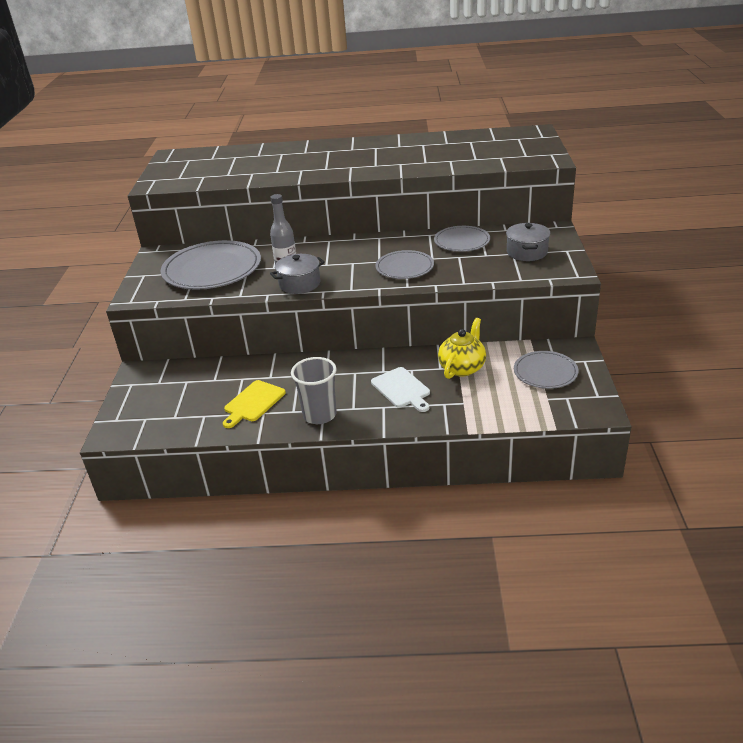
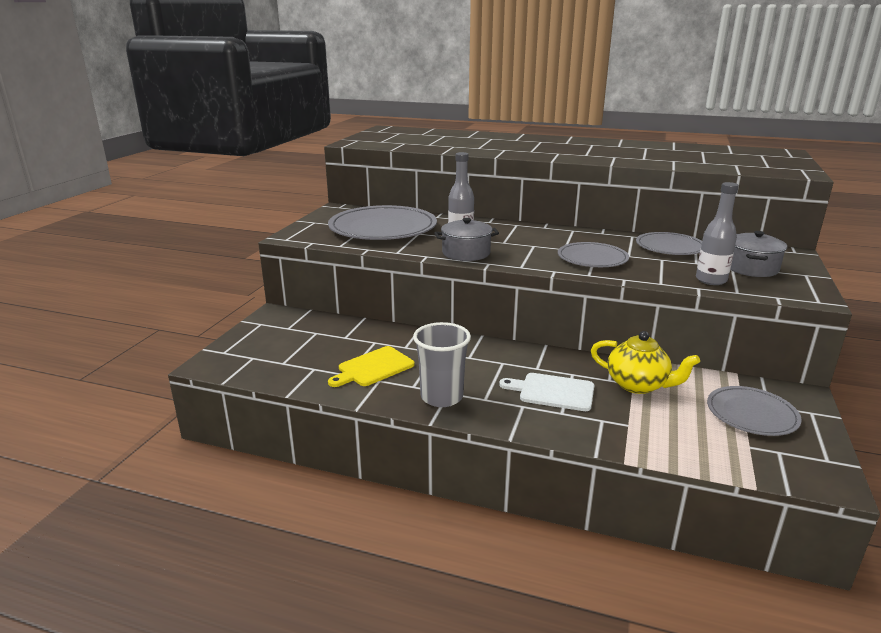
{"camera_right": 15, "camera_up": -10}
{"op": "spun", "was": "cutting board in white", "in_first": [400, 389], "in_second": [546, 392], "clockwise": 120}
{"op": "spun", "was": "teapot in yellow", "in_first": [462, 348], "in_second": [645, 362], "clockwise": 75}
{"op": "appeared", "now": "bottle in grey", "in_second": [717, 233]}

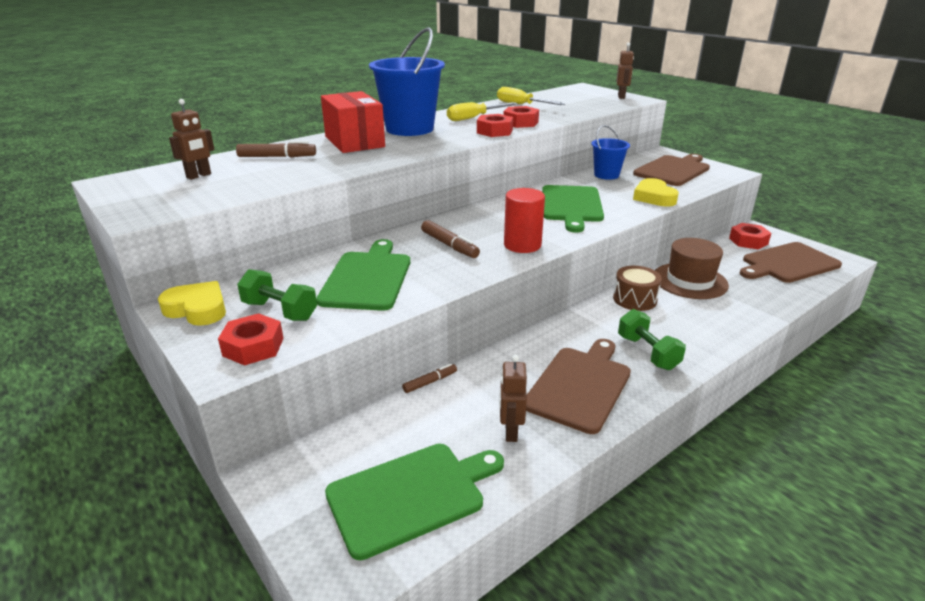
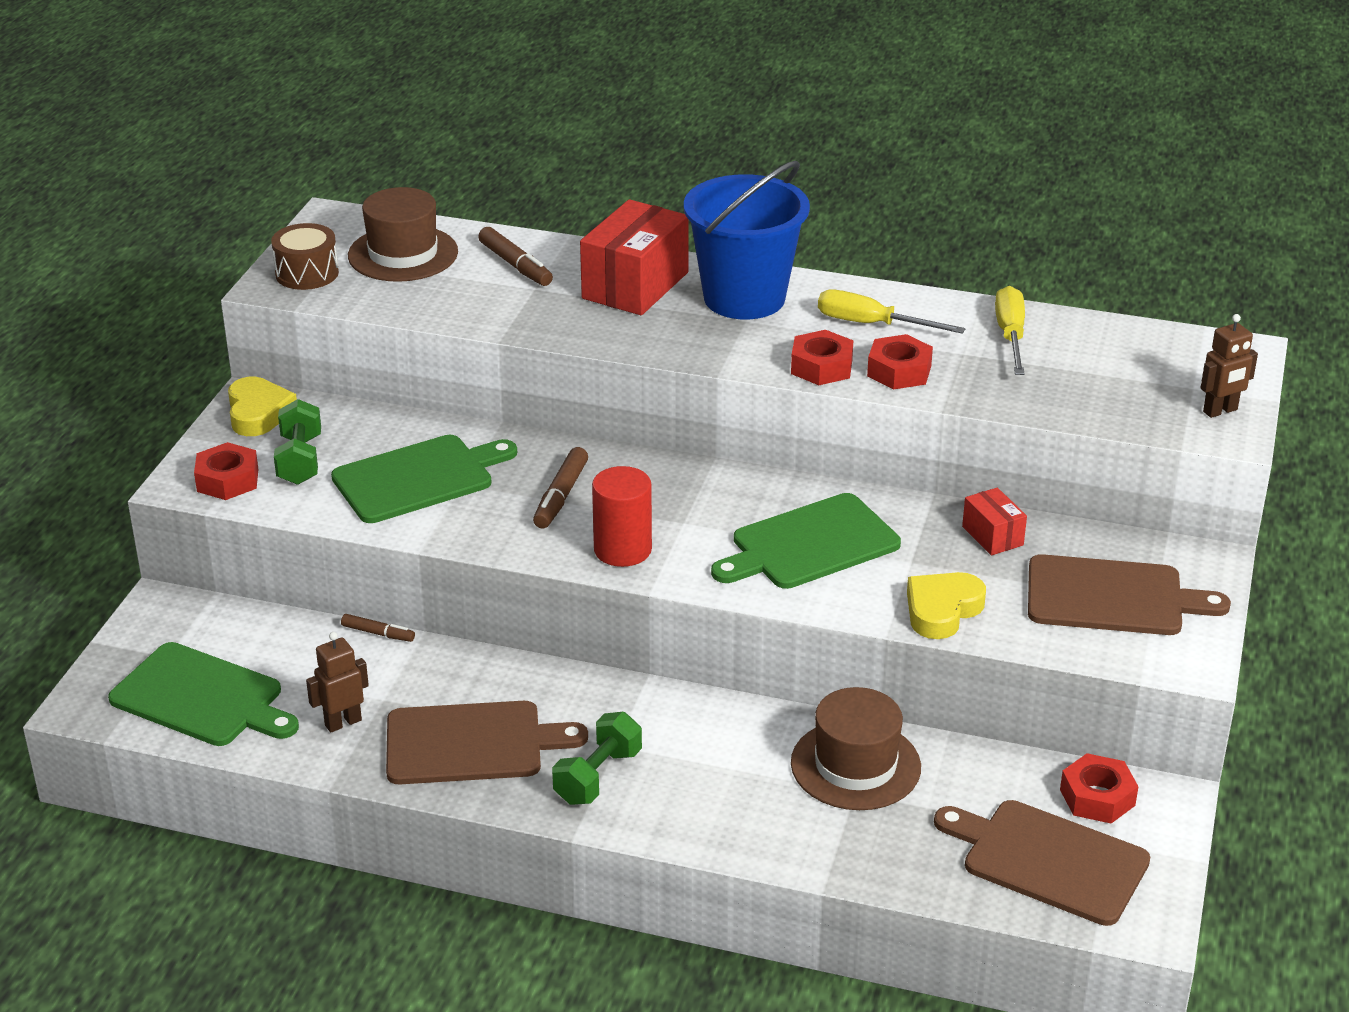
{"camera_right": 55, "camera_up": 5}
{"op": "exchanged", "was": "robot in brown", "now": "hat in brown", "in_first": [192, 139], "in_second": [403, 234]}
{"op": "exchanged", "was": "bucket in blue", "now": "box in red", "in_first": [610, 152], "in_second": [994, 521]}
{"op": "relocated", "was": "drum in brown", "in_first": [637, 288], "in_second": [305, 256]}

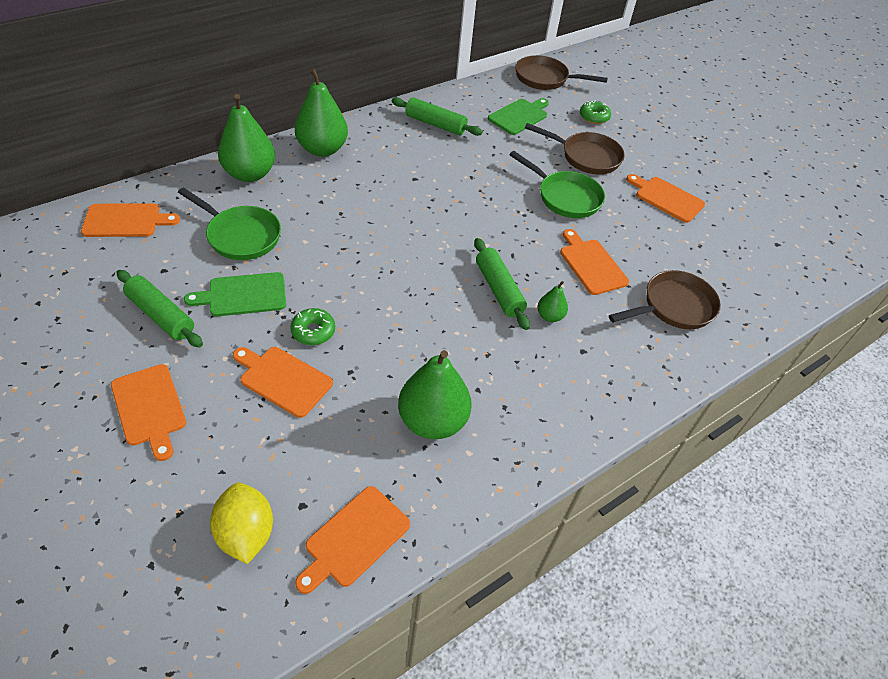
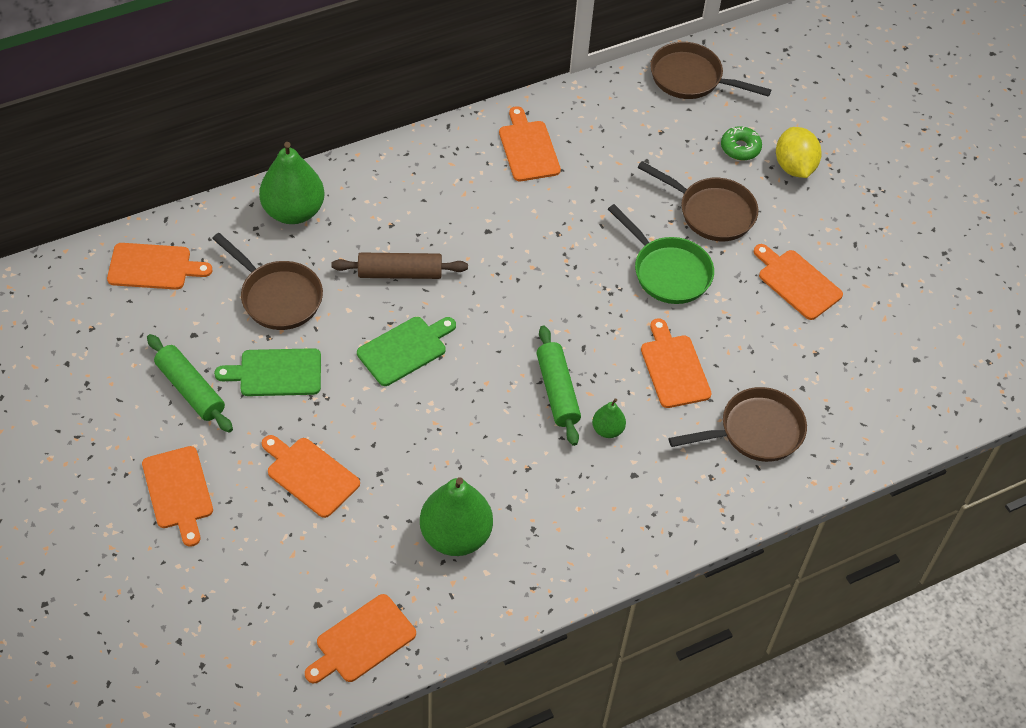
{"camera_right": 10, "camera_up": 5}
{"op": "colour", "was": "pan in green", "now": "pan in brown", "in_first": [229, 223], "in_second": [267, 281]}
{"op": "relocated", "was": "lemon in yellow", "in_first": [241, 523], "in_second": [799, 152]}
{"op": "missing", "was": "donut in green", "in_first": [312, 326]}
{"op": "missing", "was": "pear in green", "in_first": [321, 112]}
{"op": "exchanged", "was": "rolling pin in green", "now": "cutting board in orange", "in_first": [437, 116], "in_second": [530, 143]}
{"op": "relocated", "was": "cutting board in green", "in_first": [518, 116], "in_second": [406, 351]}
{"op": "appeared", "now": "rolling pin in brown", "in_second": [399, 266]}

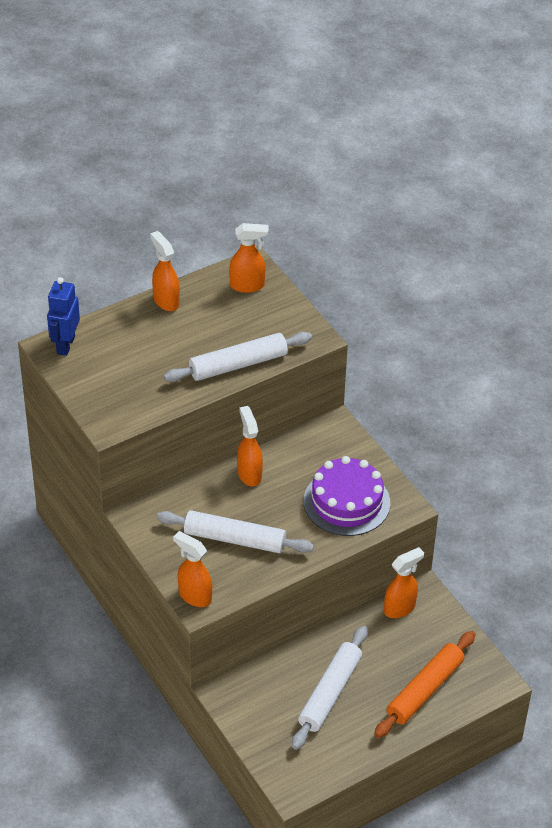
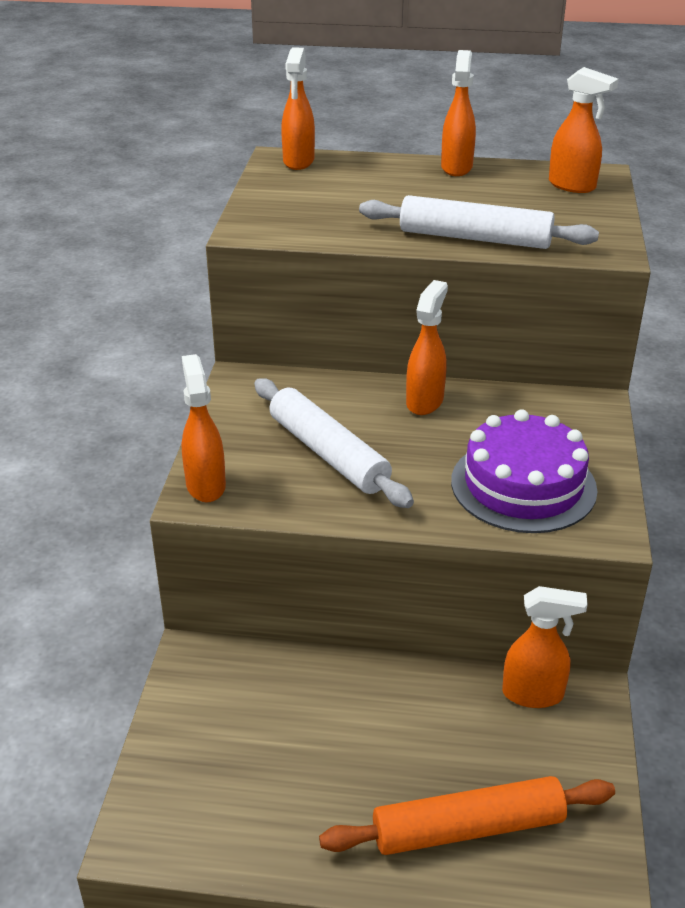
{"camera_right": 40, "camera_up": -10}
{"op": "exchanged", "was": "robot in blue", "now": "spray bottle in orange", "in_first": [63, 316], "in_second": [298, 108]}
{"op": "missing", "was": "rolling pin in white", "in_first": [329, 688]}

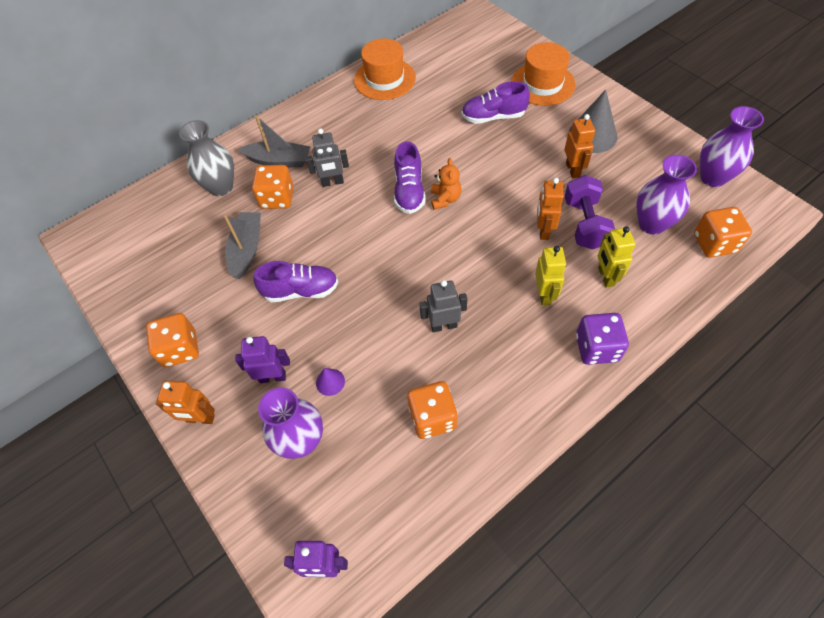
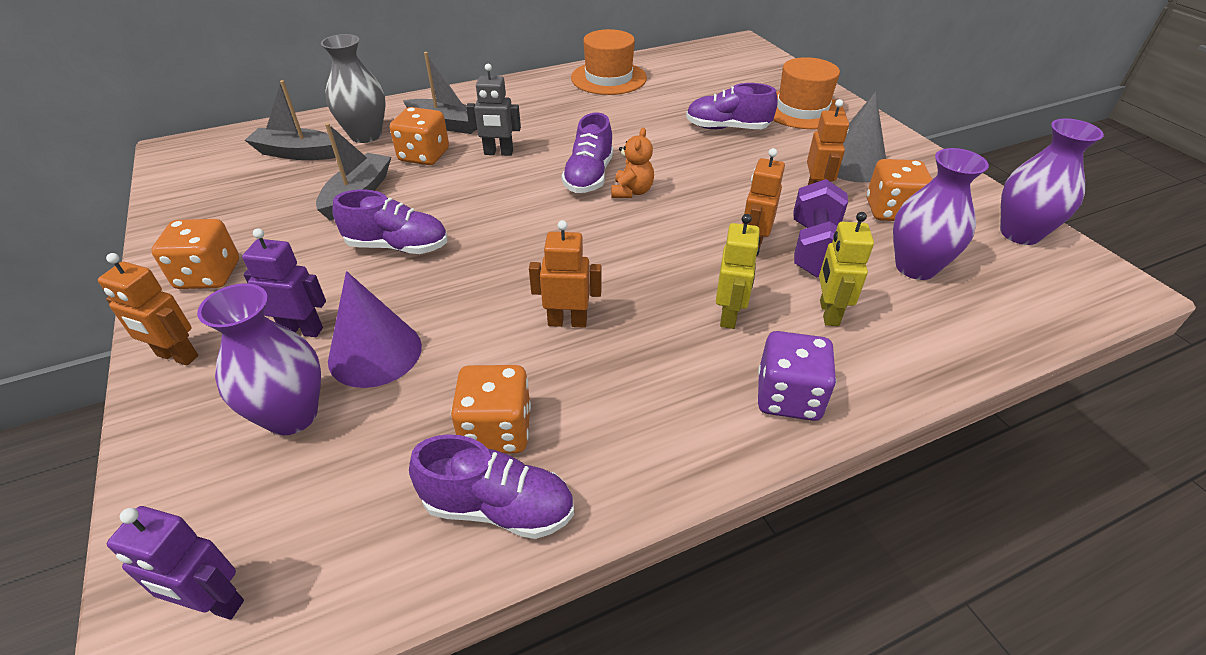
{"camera_right": 10, "camera_up": -15}
{"op": "size", "was": "cone in purple", "in_first": [330, 382], "in_second": [375, 329], "ratio": 2.07}
{"op": "colour", "was": "robot in grey", "now": "robot in orange", "in_first": [443, 306], "in_second": [565, 274]}
{"op": "relocated", "was": "dice in orange", "in_first": [723, 232], "in_second": [899, 190]}
{"op": "appeared", "now": "boat in grey", "in_second": [290, 120]}
{"op": "appeared", "now": "shoe in purple", "in_second": [491, 486]}

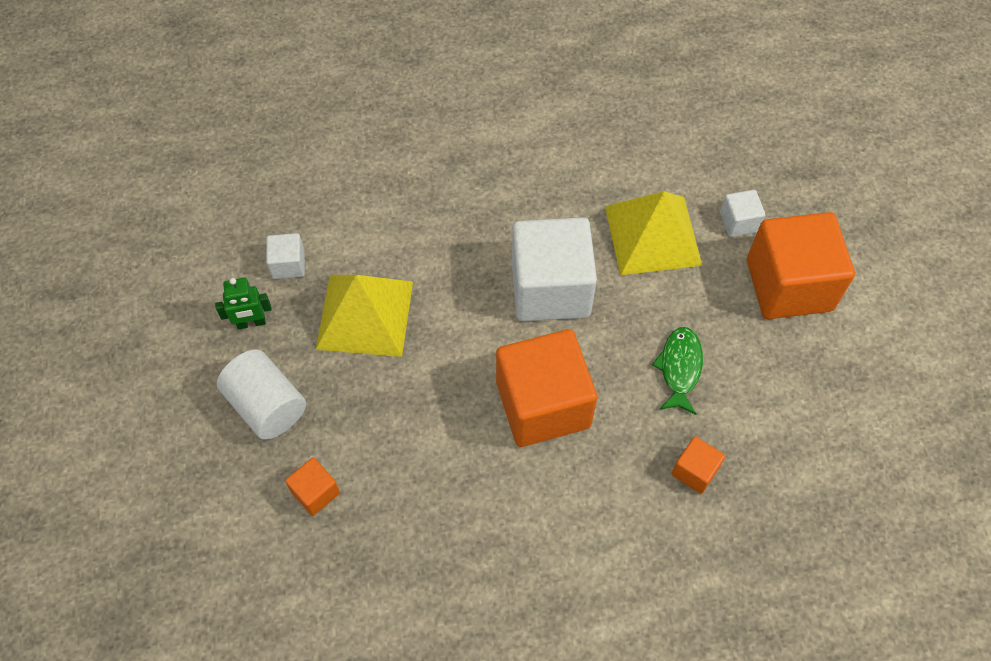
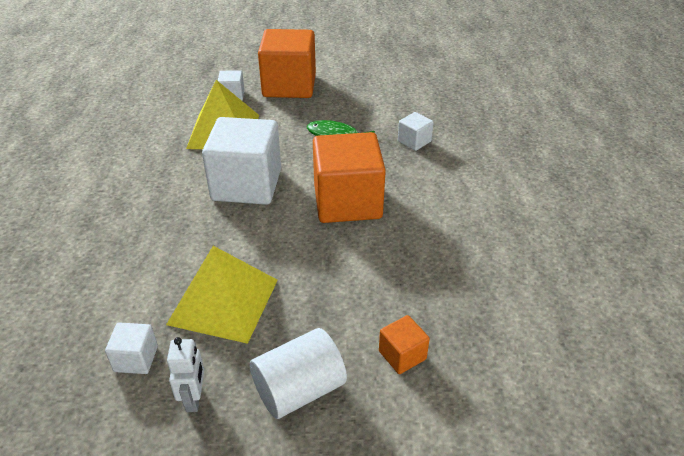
{"camera_right": -80, "camera_up": -20}
{"op": "colour", "was": "robot in green", "now": "robot in white", "in_first": [243, 304], "in_second": [185, 374]}
{"op": "colour", "was": "cube in orange", "now": "cube in white", "in_first": [698, 465], "in_second": [416, 131]}

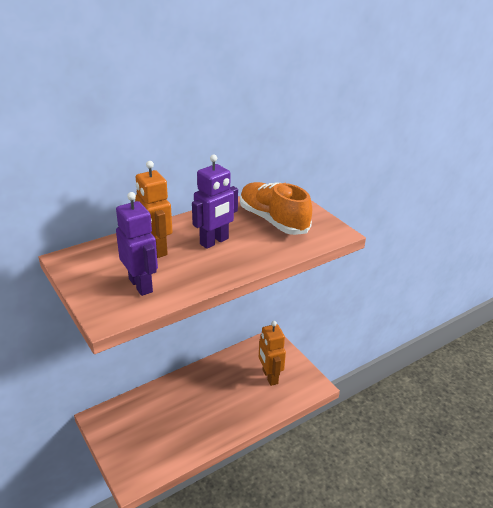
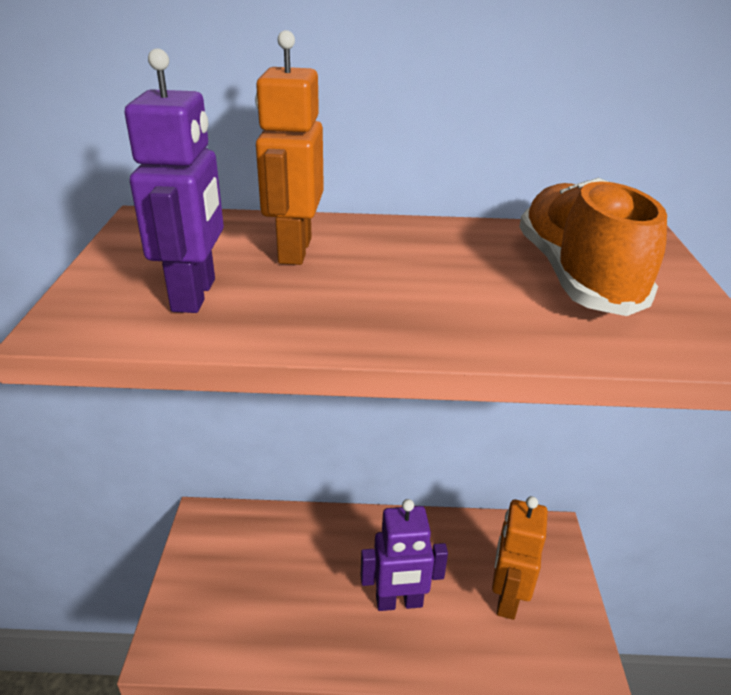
{"camera_right": 35, "camera_up": 0}
{"op": "relocated", "was": "robot in purple", "in_first": [215, 201], "in_second": [404, 555]}

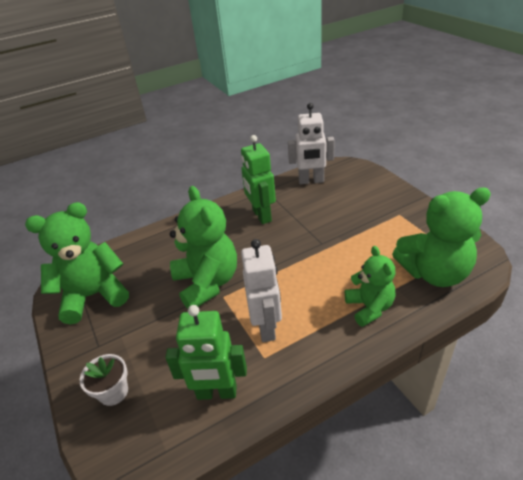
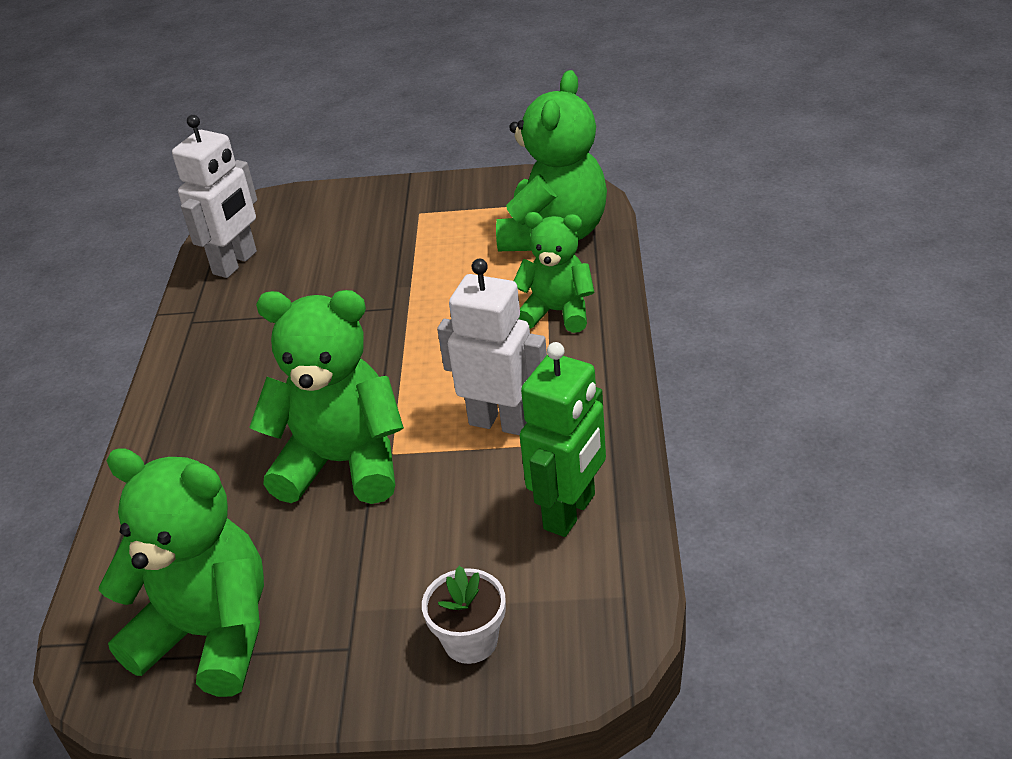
{"camera_right": -60, "camera_up": 0}
{"op": "spun", "was": "teddy bear in green", "in_first": [77, 263], "in_second": [181, 572], "clockwise": 105}
{"op": "missing", "was": "robot in green", "in_first": [258, 179]}

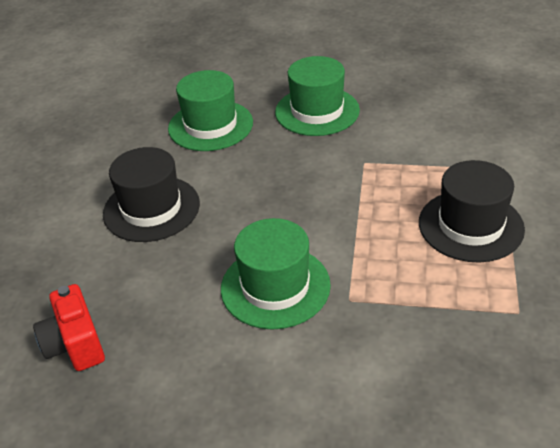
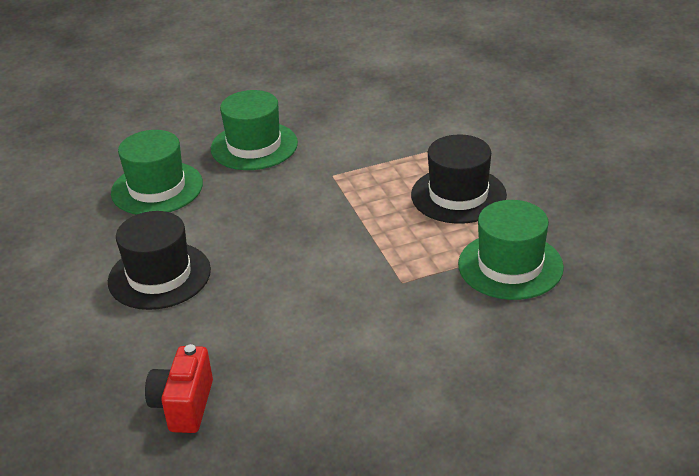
{"camera_right": -30, "camera_up": -5}
{"op": "spun", "was": "camera in red", "in_first": [69, 327], "in_second": [179, 388], "clockwise": 60}
{"op": "relocated", "was": "hat in green", "in_first": [276, 273], "in_second": [511, 250]}

